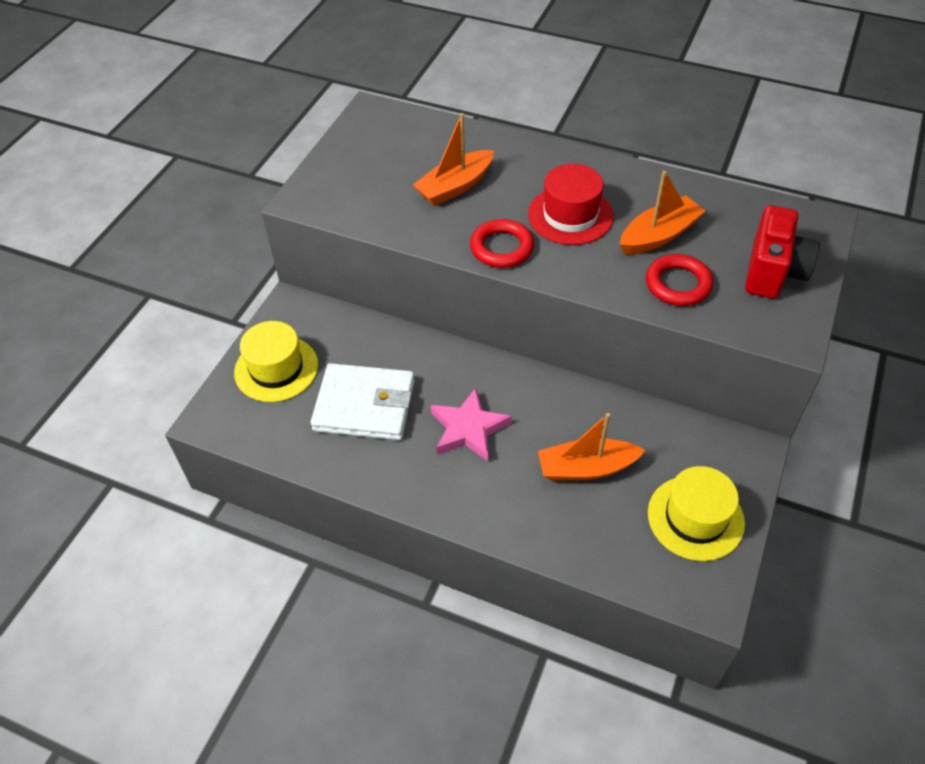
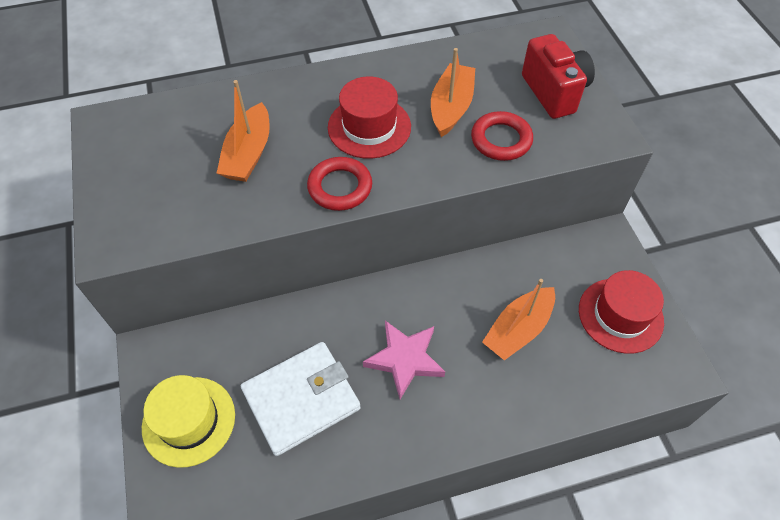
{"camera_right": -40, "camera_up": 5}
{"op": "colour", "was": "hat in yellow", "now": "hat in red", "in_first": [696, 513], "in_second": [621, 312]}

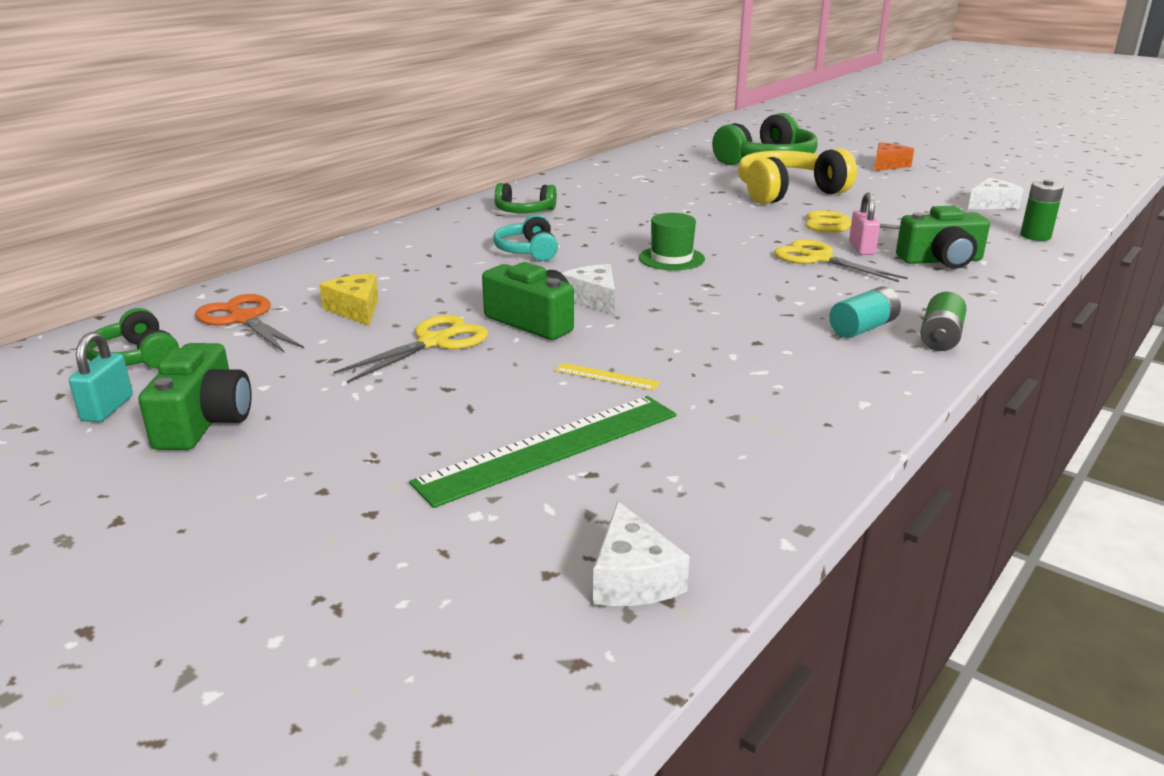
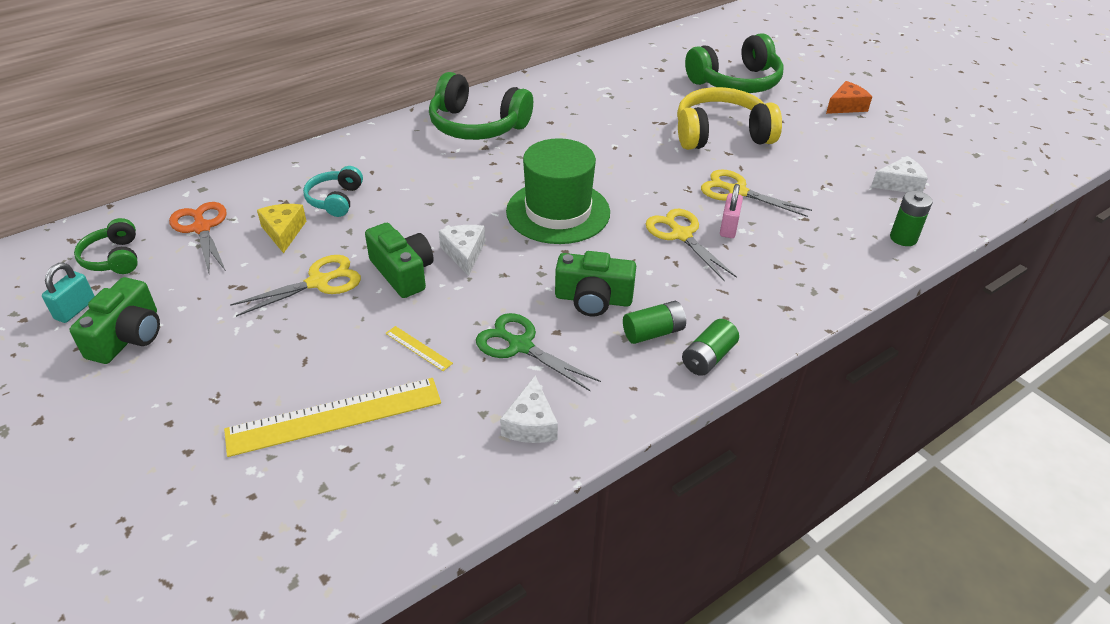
{"camera_right": 15, "camera_up": 15}
{"op": "colour", "was": "ruler in green", "now": "ruler in yellow", "in_first": [543, 452], "in_second": [332, 417]}
{"op": "relocated", "was": "headphones in turquoise", "in_first": [525, 237], "in_second": [333, 191]}
{"op": "size", "was": "headphones in green", "in_first": [525, 198], "in_second": [481, 106], "ratio": 1.84}
{"op": "relocated", "was": "cheese in white", "in_first": [641, 553], "in_second": [529, 409]}
{"op": "size", "was": "hat in green", "in_first": [672, 241], "in_second": [558, 191], "ratio": 1.86}
{"op": "colour", "was": "battery in turquoise", "now": "battery in green", "in_first": [865, 312], "in_second": [654, 322]}
{"op": "relocated", "was": "camera in green", "in_first": [943, 237], "in_second": [595, 283]}
{"op": "appeared", "now": "scissors in green", "in_second": [538, 352]}

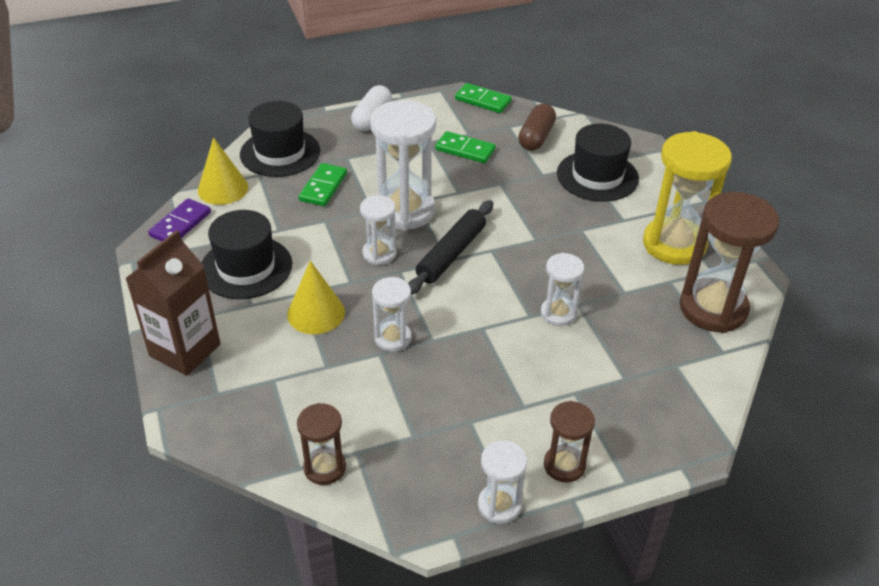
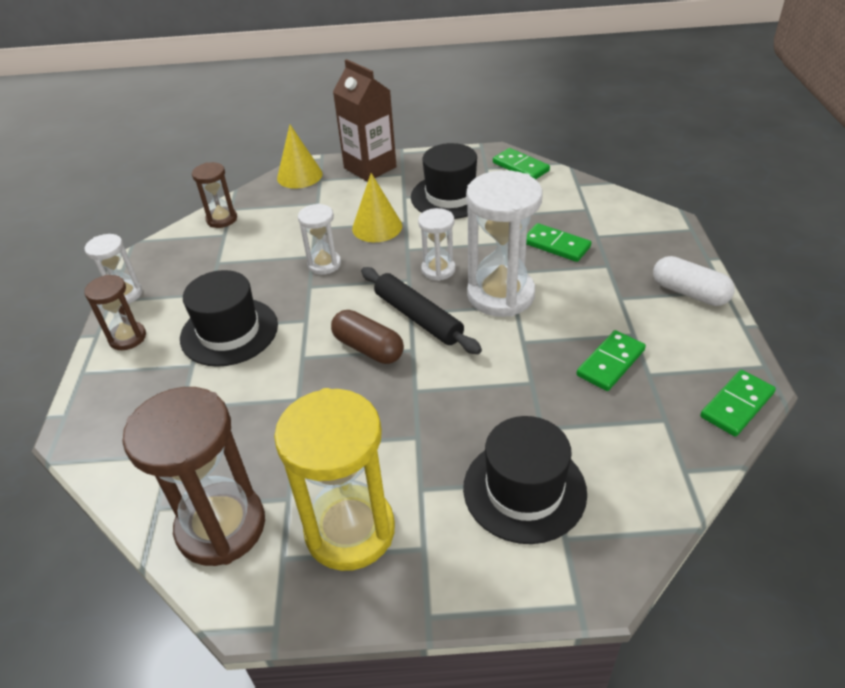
{"camera_right": 110, "camera_up": 0}
{"op": "colour", "was": "domino in purple", "now": "domino in green", "in_first": [179, 219], "in_second": [521, 163]}
{"op": "relocated", "was": "cone in yellow", "in_first": [223, 171], "in_second": [299, 156]}
{"op": "relocated", "was": "hat in black", "in_first": [280, 139], "in_second": [229, 318]}
{"op": "relocated", "was": "capsule in brown", "in_first": [537, 127], "in_second": [367, 337]}
{"op": "missing", "was": "hourglass in white", "in_first": [562, 289]}

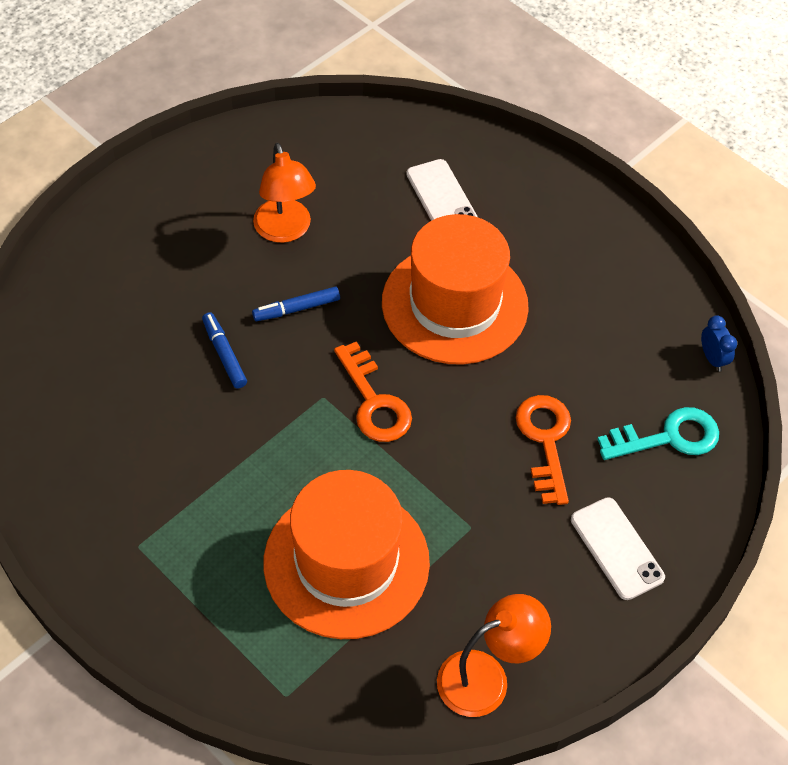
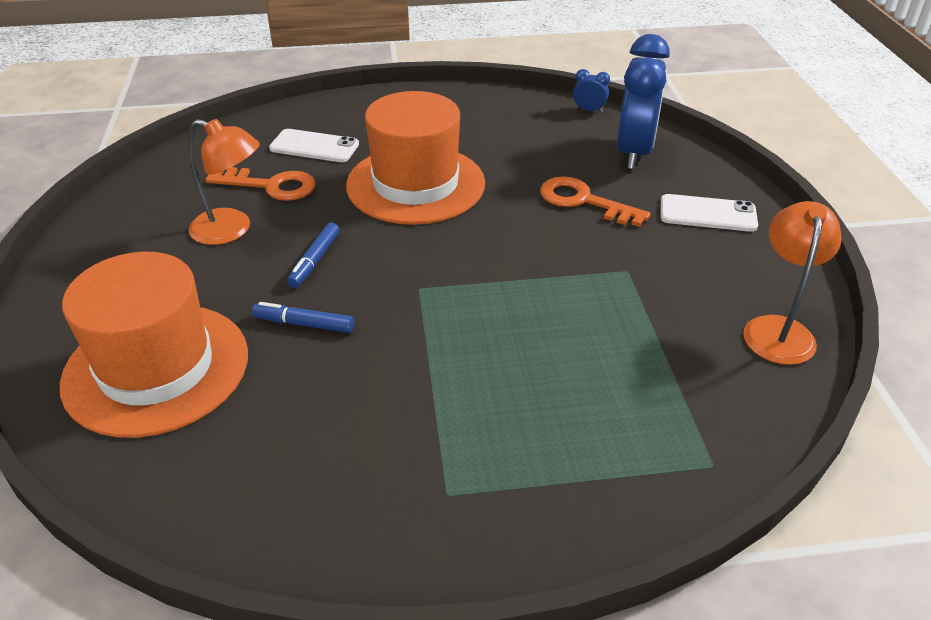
{"camera_right": -50, "camera_up": -15}
{"op": "relocated", "was": "hat in orange", "in_first": [346, 554], "in_second": [154, 345]}
{"op": "relocated", "was": "key in orange", "in_first": [373, 392], "in_second": [261, 184]}
{"op": "exchanged", "was": "key in turquoise", "now": "clock in blue", "in_first": [658, 433], "in_second": [643, 101]}

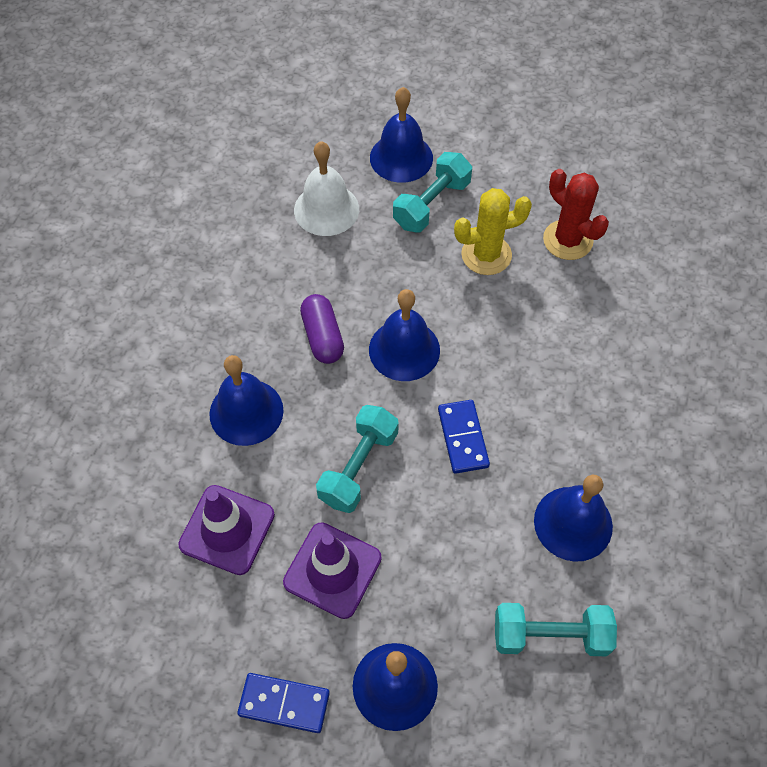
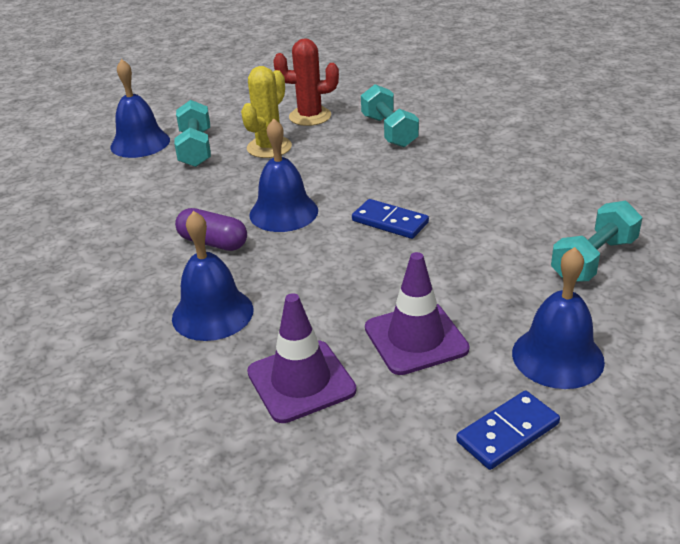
{"camera_right": -45, "camera_up": -25}
{"op": "missing", "was": "bell in white", "in_first": [326, 188]}
{"op": "relocated", "was": "dumbbell in turquoise", "in_first": [357, 459], "in_second": [390, 115]}
{"op": "missing", "was": "bell in blue", "in_first": [573, 518]}

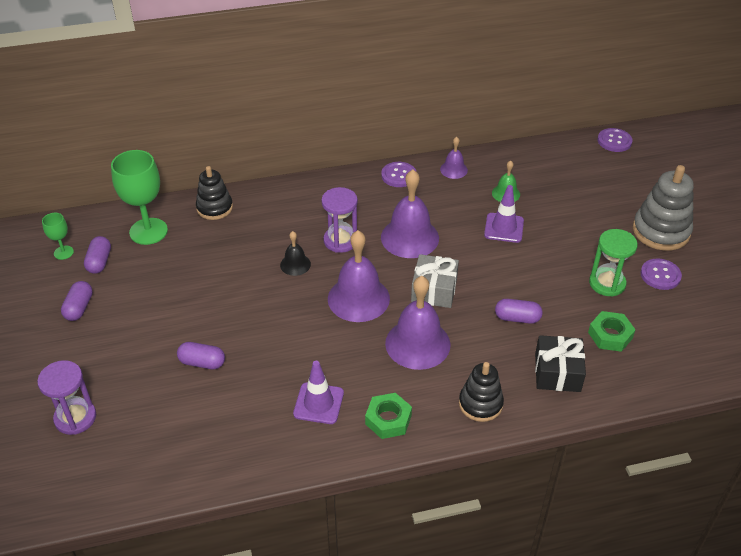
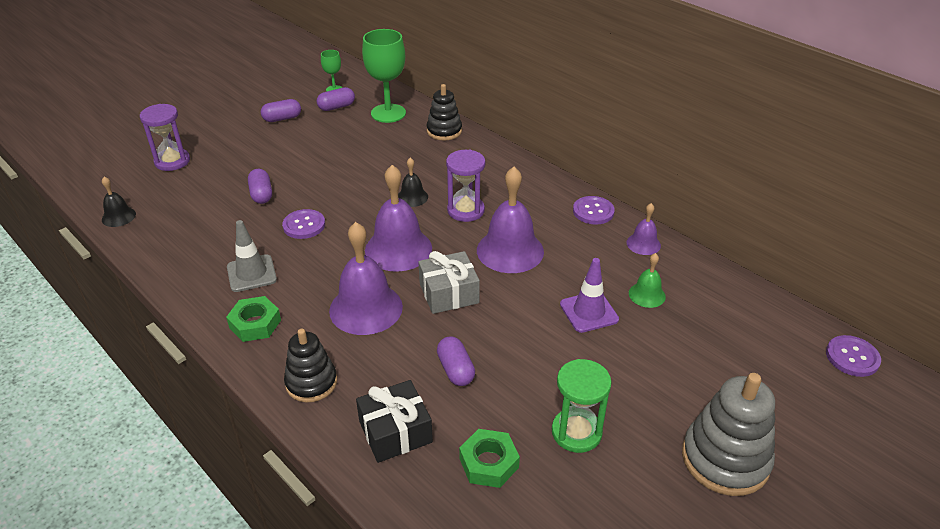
{"camera_right": 60, "camera_up": -5}
{"op": "colour", "was": "traffic cone in purple", "now": "traffic cone in grey", "in_first": [318, 392], "in_second": [252, 256]}
{"op": "relocated", "was": "button in purple", "in_first": [661, 274], "in_second": [303, 224]}
{"op": "appeared", "now": "bell in black", "in_second": [119, 202]}

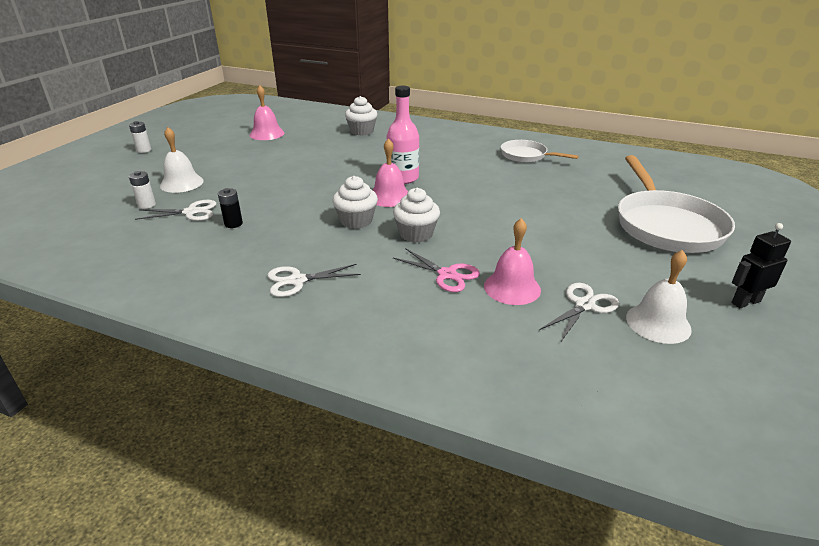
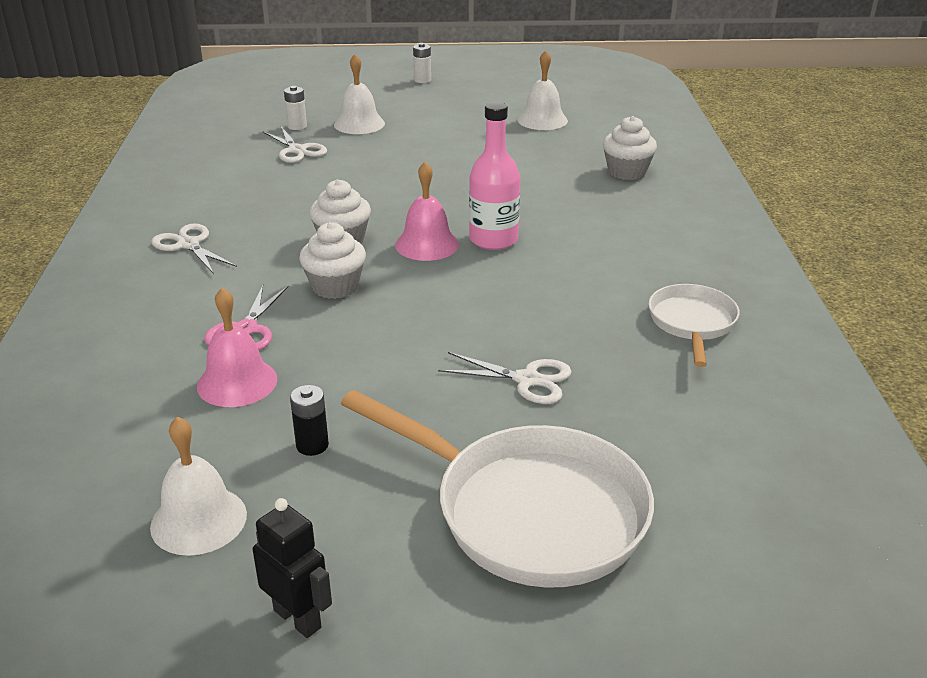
{"camera_right": 65, "camera_up": 0}
{"op": "relocated", "was": "battery in black", "in_first": [230, 208], "in_second": [309, 420]}
{"op": "colour", "was": "bell in pink", "now": "bell in white", "in_first": [267, 112], "in_second": [542, 90]}
{"op": "relocated", "was": "scissors in white", "in_first": [579, 312], "in_second": [505, 378]}
{"op": "spun", "was": "pan in white", "in_first": [676, 204], "in_second": [497, 489], "clockwise": -120}

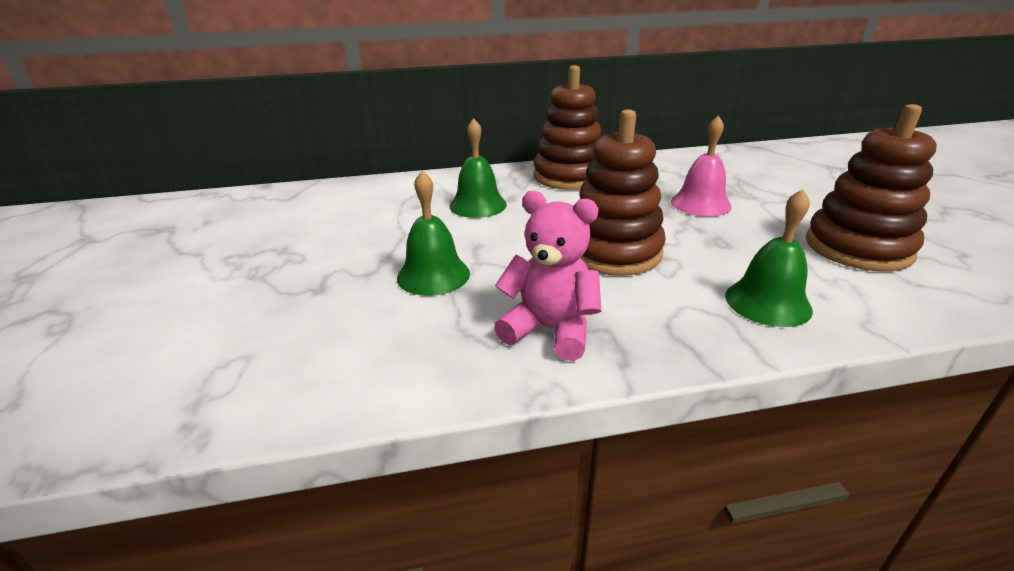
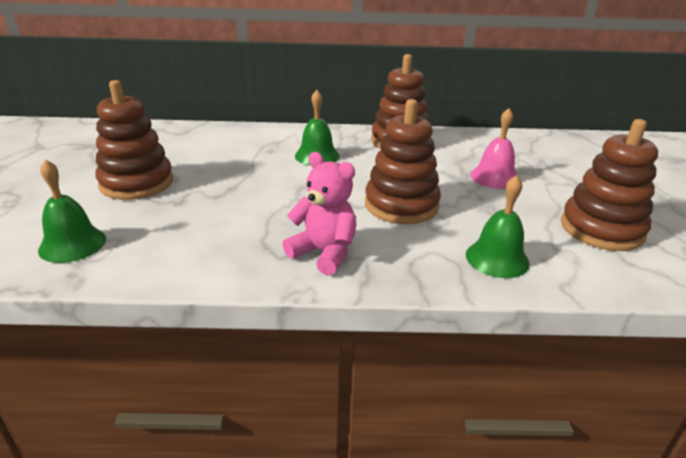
{"camera_right": 10, "camera_up": 0}
{"op": "relocated", "was": "bell in green", "in_first": [433, 233], "in_second": [72, 211]}
{"op": "appeared", "now": "stacking toy in brown", "in_second": [134, 140]}

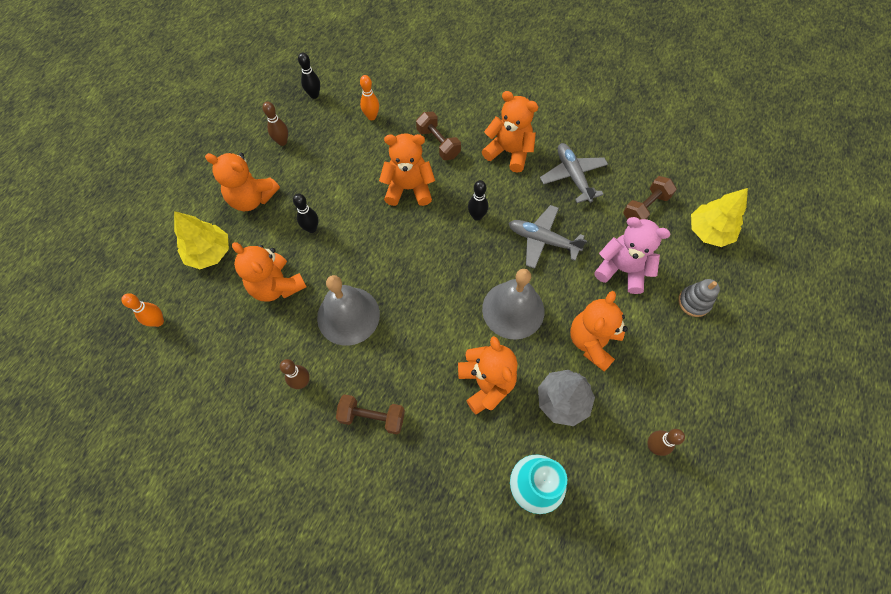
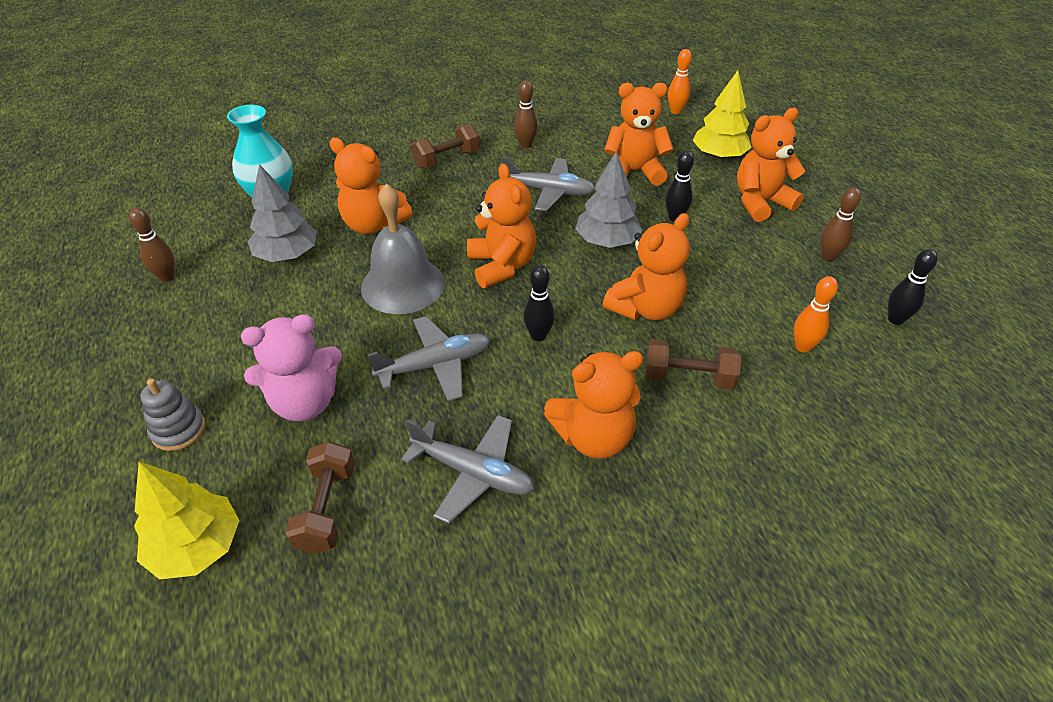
{"camera_right": 135, "camera_up": -20}
{"op": "exchanged", "was": "bell in grey", "now": "plane in grey", "in_first": [348, 310], "in_second": [548, 184]}
{"op": "relocated", "was": "teddy bear in orange", "in_first": [599, 331], "in_second": [501, 225]}
{"op": "appeared", "now": "tree in grey", "in_second": [609, 199]}

